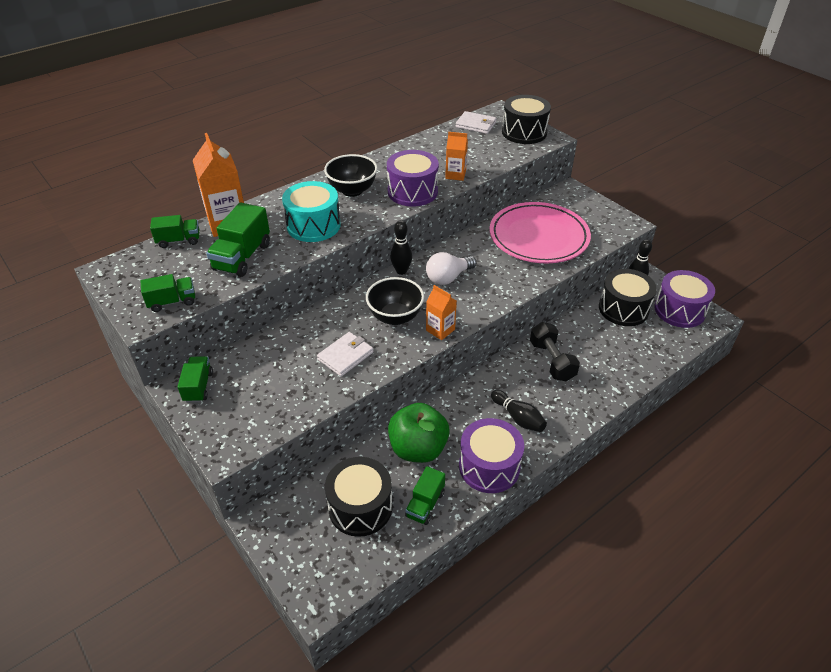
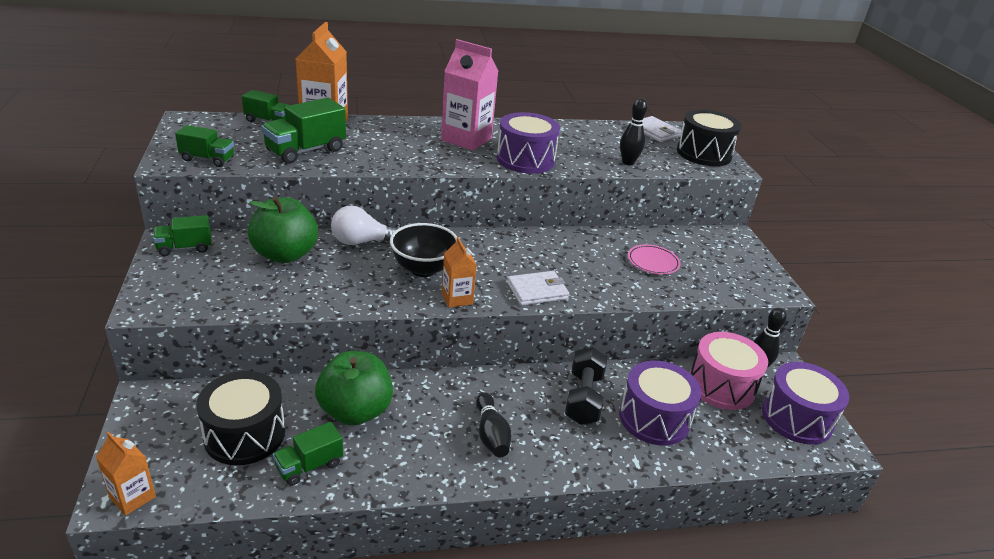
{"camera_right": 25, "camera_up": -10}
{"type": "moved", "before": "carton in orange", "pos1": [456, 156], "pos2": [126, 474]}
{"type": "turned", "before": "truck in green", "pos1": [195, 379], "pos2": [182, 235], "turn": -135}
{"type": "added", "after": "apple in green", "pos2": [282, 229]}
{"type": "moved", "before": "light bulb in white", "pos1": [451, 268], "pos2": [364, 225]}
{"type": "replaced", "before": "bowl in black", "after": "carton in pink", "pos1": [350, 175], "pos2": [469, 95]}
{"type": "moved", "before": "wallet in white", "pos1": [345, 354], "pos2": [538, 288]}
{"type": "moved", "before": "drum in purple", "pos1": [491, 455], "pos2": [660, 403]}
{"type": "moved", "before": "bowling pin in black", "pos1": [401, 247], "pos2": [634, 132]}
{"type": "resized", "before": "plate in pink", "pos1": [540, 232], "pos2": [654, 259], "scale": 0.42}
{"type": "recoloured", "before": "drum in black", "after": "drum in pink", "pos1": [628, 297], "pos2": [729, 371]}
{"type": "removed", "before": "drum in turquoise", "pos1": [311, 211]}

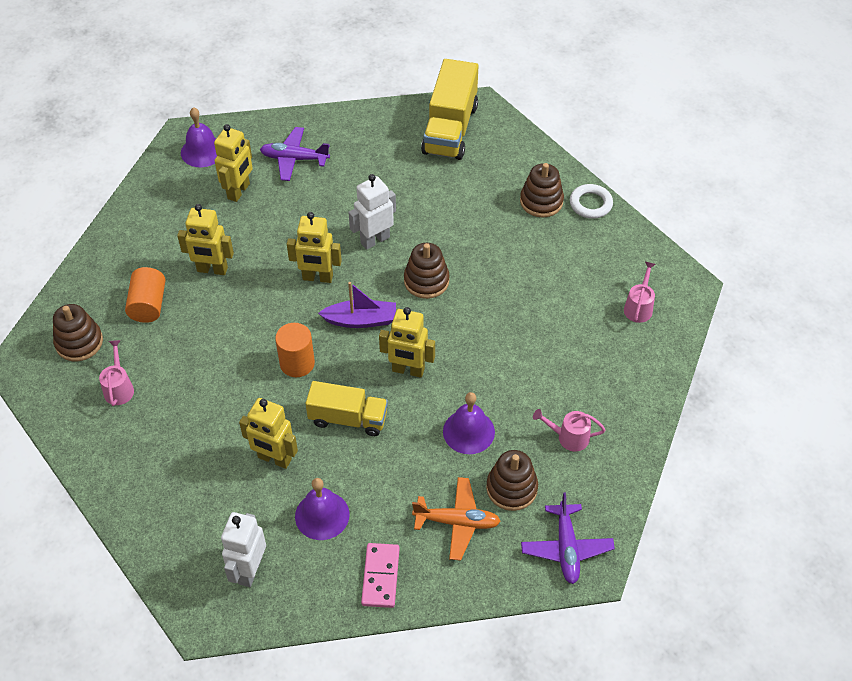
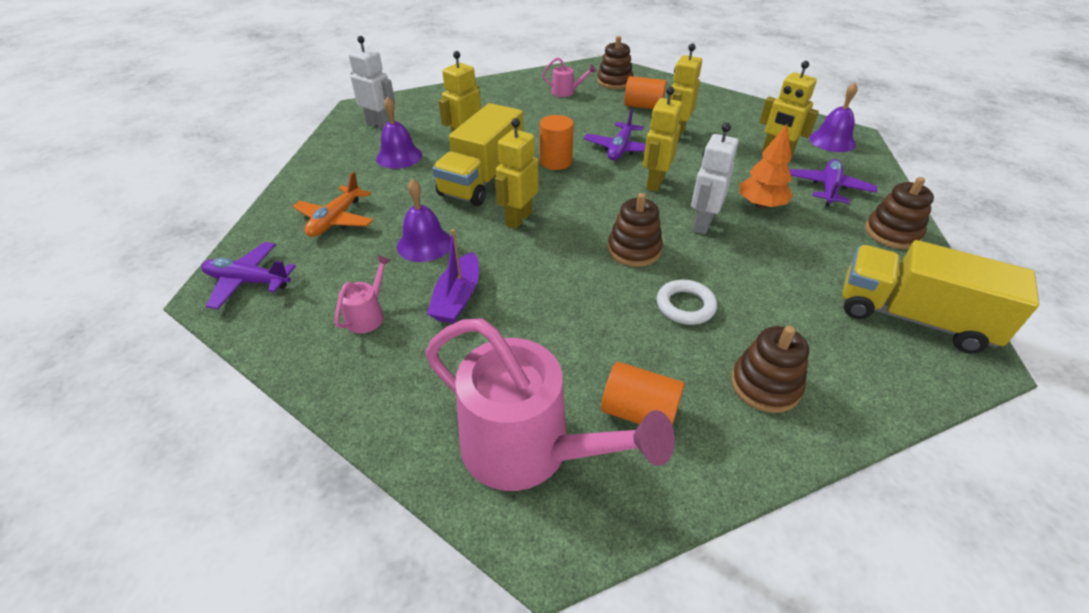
{"camera_right": 105, "camera_up": -10}
{"type": "resized", "before": "watering can in pink", "pos1": [639, 292], "pos2": [550, 404], "scale": 2.34}
{"type": "moved", "before": "boat in purple", "pos1": [357, 305], "pos2": [453, 276]}
{"type": "resized", "before": "truck in yellow", "pos1": [347, 408], "pos2": [477, 154], "scale": 1.51}
{"type": "added", "after": "plane in purple", "pos2": [615, 134]}
{"type": "added", "after": "cylinder in orange", "pos2": [643, 394]}
{"type": "moved", "before": "ring in white", "pos1": [591, 201], "pos2": [687, 302]}
{"type": "turned", "before": "robot in white", "pos1": [372, 212], "pos2": [715, 178], "turn": -135}
{"type": "added", "after": "tree in orange", "pos2": [766, 166]}
{"type": "moved", "before": "stacking toy in brown", "pos1": [512, 480], "pos2": [899, 213]}
{"type": "removed", "before": "domino in pink", "pos1": [380, 575]}

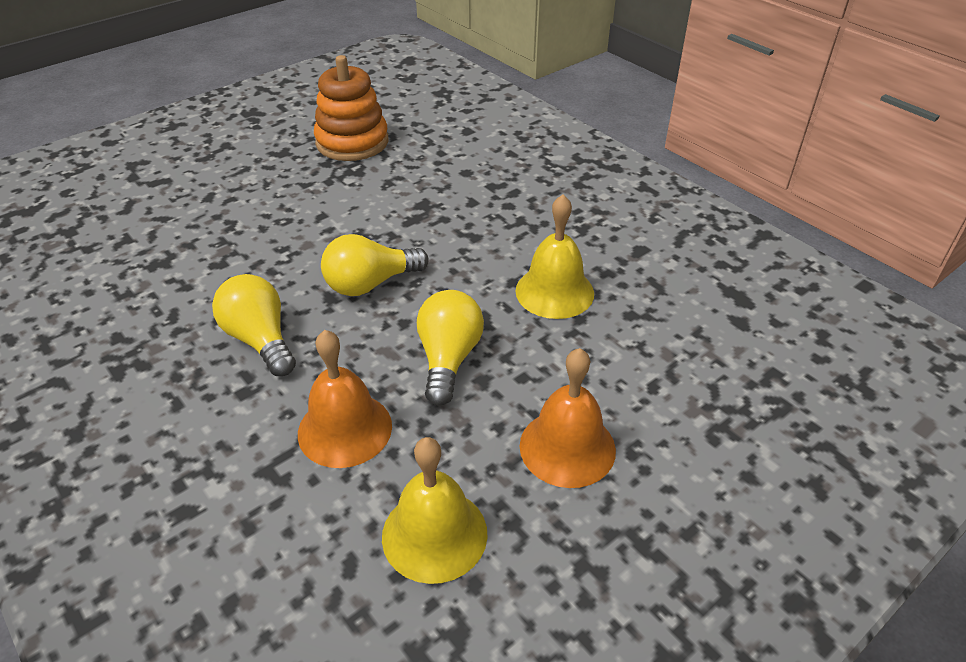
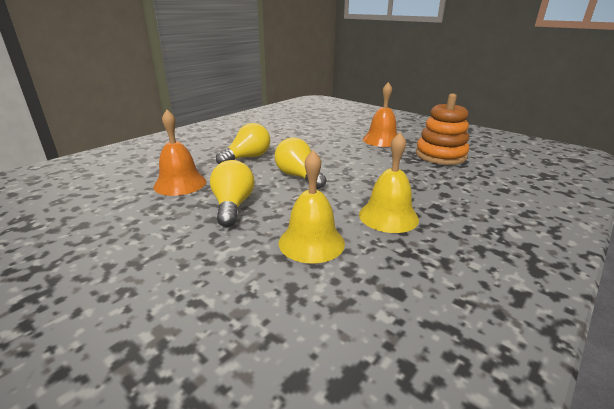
{"camera_right": 80, "camera_up": -15}
{"type": "turned", "before": "light bulb in yellow", "pos1": [450, 348], "pos2": [232, 193], "turn": -90}
{"type": "moved", "before": "bell in yellow", "pos1": [435, 510], "pos2": [389, 183]}
{"type": "moved", "before": "bell in orange", "pos1": [568, 418], "pos2": [380, 114]}

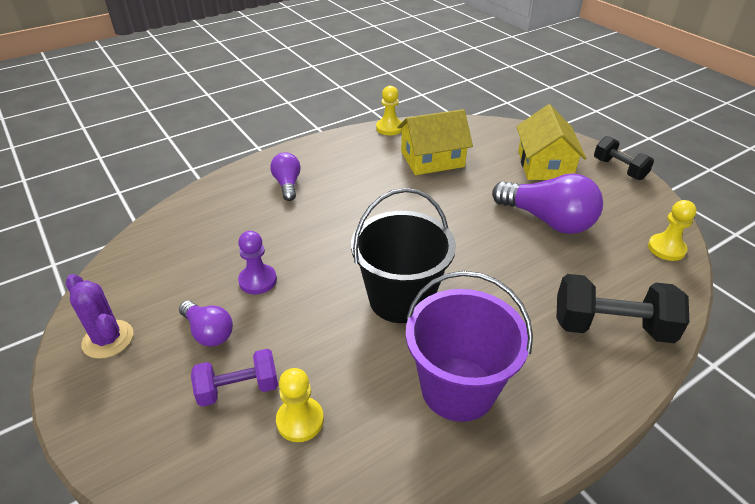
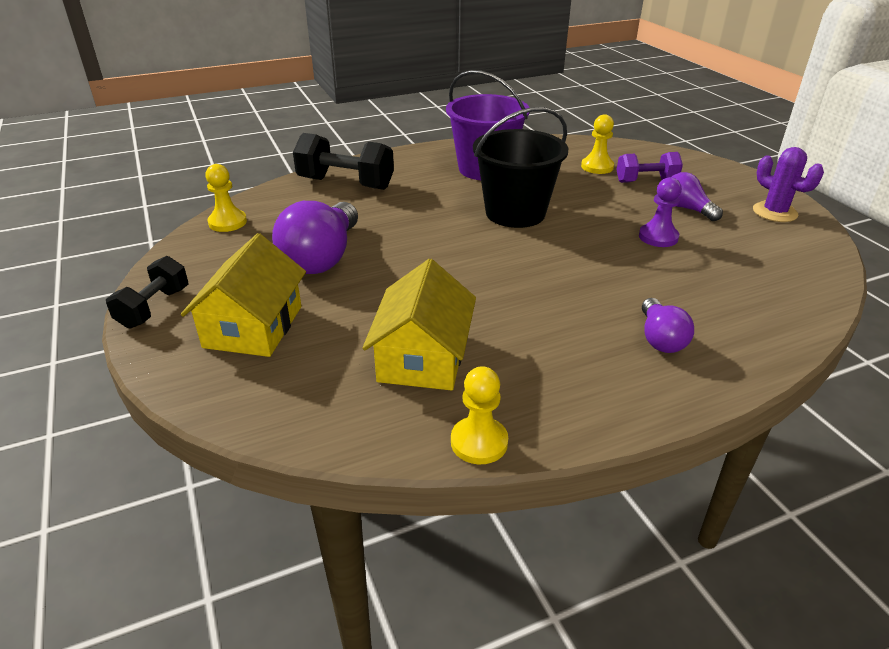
{"camera_right": -170, "camera_up": -5}
{"type": "turned", "before": "dumbbell in black", "pos1": [624, 158], "pos2": [147, 292], "turn": 45}
{"type": "turned", "before": "light bulb in purple", "pos1": [547, 203], "pos2": [315, 237], "turn": -120}
{"type": "turned", "before": "house in yellow", "pos1": [435, 142], "pos2": [419, 325], "turn": -75}

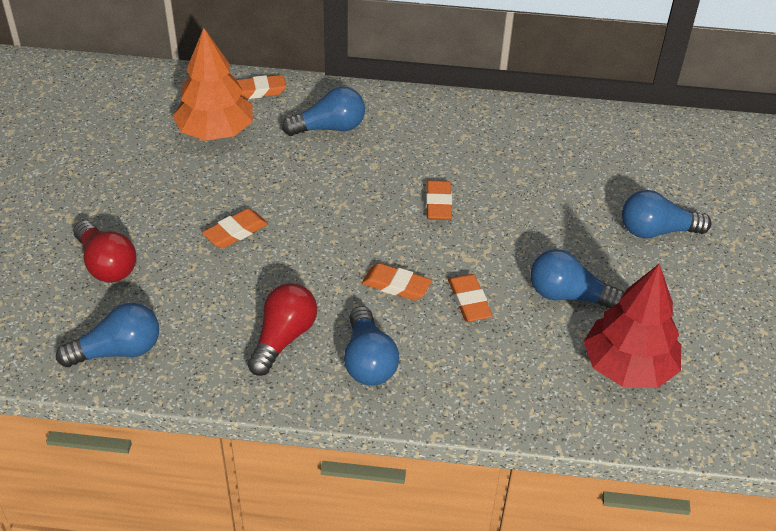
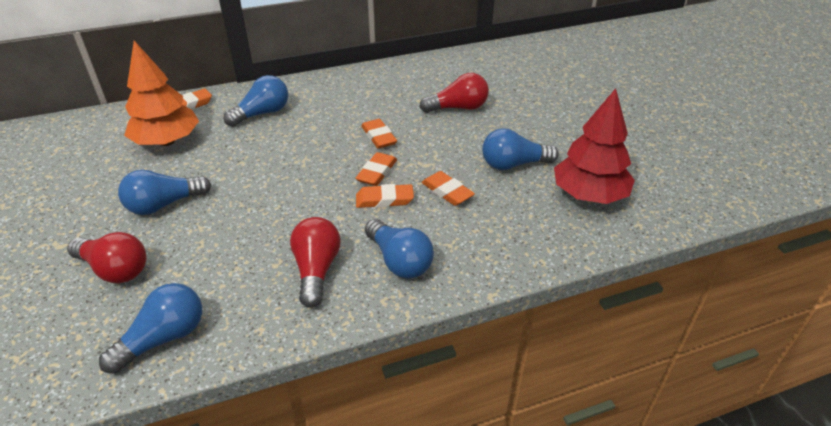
{"camera_right": -25, "camera_up": -5}
{"type": "moved", "before": "light bulb in blue", "pos1": [667, 214], "pos2": [164, 192]}
{"type": "moved", "before": "eraser in orange", "pos1": [235, 228], "pos2": [376, 169]}
{"type": "added", "after": "light bulb in red", "pos2": [454, 93]}

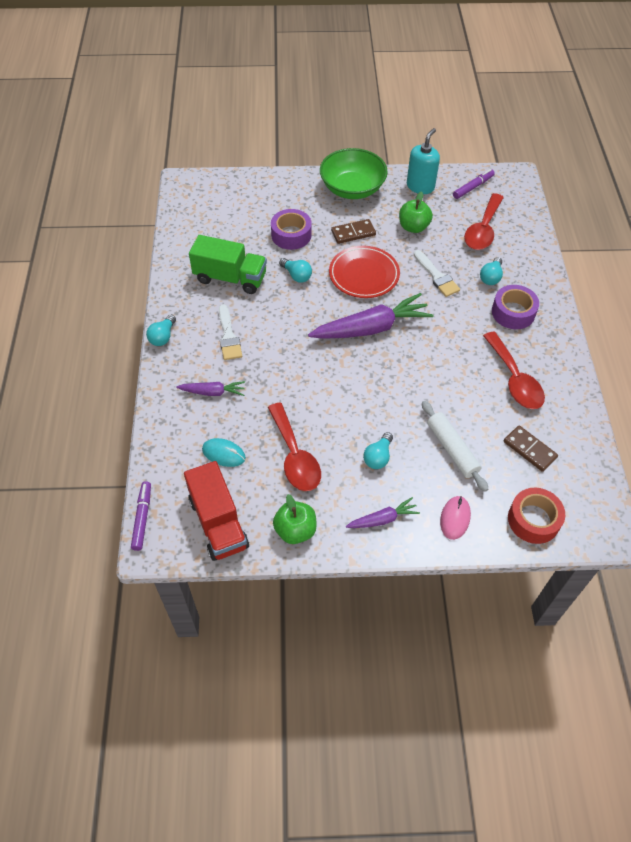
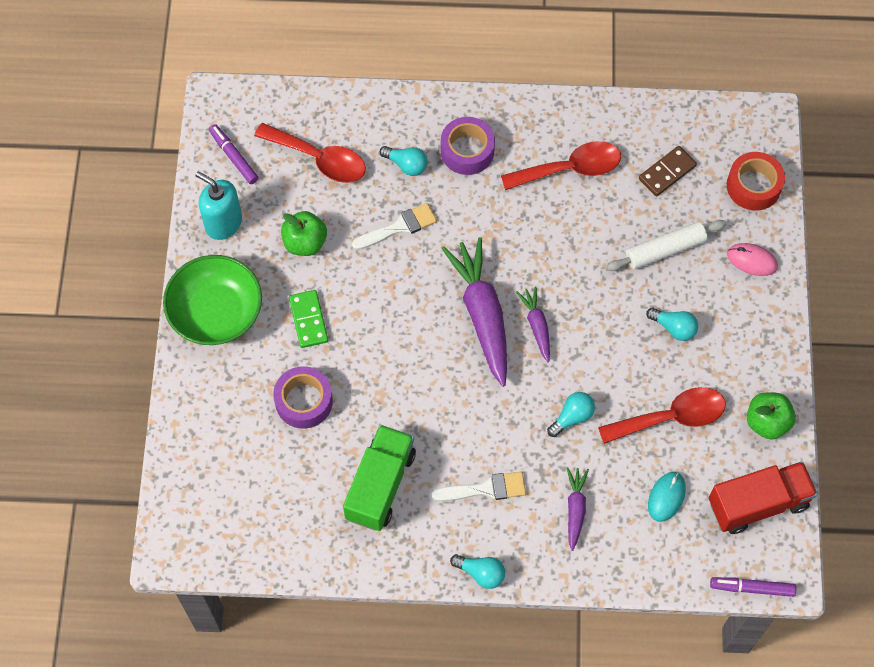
{"camera_right": -85, "camera_up": 10}
{"type": "recoloured", "before": "domino in brown", "after": "domino in green", "pos1": [353, 231], "pos2": [308, 319]}
{"type": "moved", "before": "carrot in purple", "pos1": [383, 512], "pos2": [533, 324]}
{"type": "moved", "before": "light bulb in turquoise", "pos1": [295, 270], "pos2": [571, 414]}
{"type": "removed", "before": "plate in red", "pos1": [364, 272]}

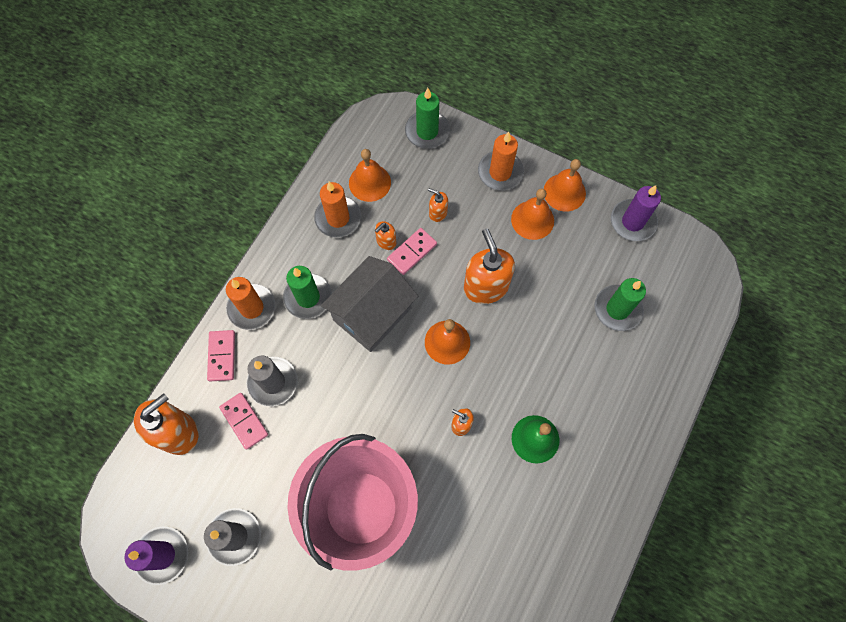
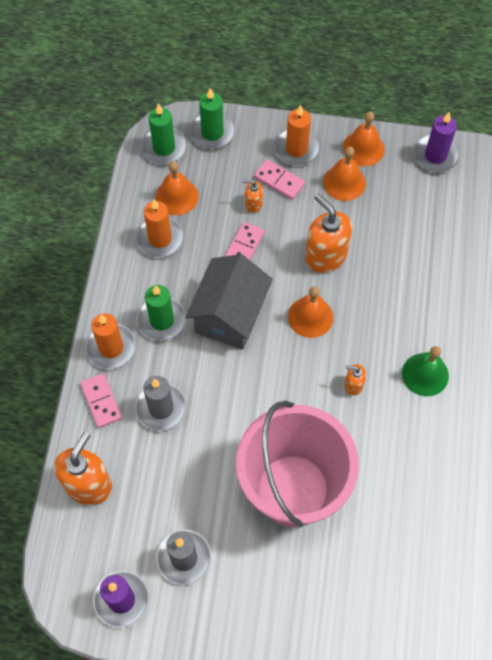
{"camera_right": -20, "camera_up": -5}
{"type": "moved", "before": "candle in green", "pos1": [620, 304], "pos2": [164, 133]}
{"type": "moved", "before": "domino in pink", "pos1": [243, 421], "pos2": [279, 180]}
{"type": "removed", "before": "soap dispenser in orange", "pos1": [385, 235]}

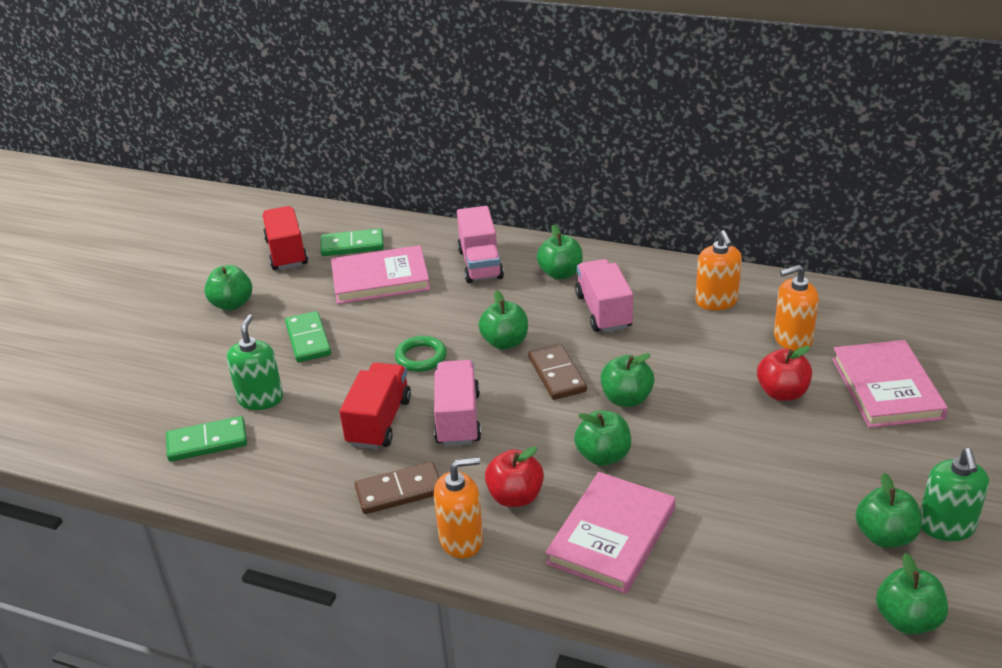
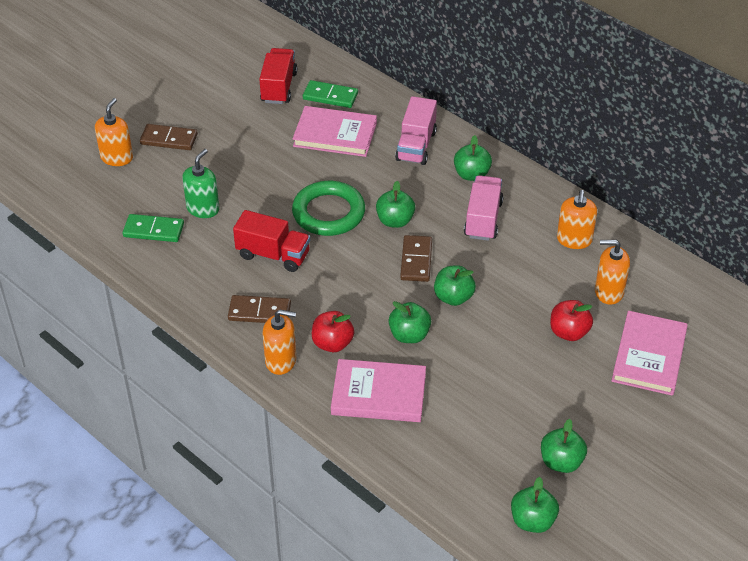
{"camera_right": 20, "camera_up": 10}
{"type": "added", "after": "soap dispenser in orange", "pos2": [114, 132]}
{"type": "added", "after": "domino in brown", "pos2": [169, 137]}
{"type": "turned", "before": "truck in red", "pos1": [375, 406], "pos2": [271, 241], "turn": 75}
{"type": "resized", "before": "ring in green", "pos1": [421, 354], "pos2": [328, 208], "scale": 1.81}
{"type": "turned", "before": "book in pink", "pos1": [610, 533], "pos2": [378, 390], "turn": 45}
{"type": "removed", "before": "apple in green", "pos1": [228, 287]}
{"type": "removed", "before": "domino in green", "pos1": [308, 336]}
{"type": "removed", "before": "truck in pink", "pos1": [457, 403]}
{"type": "removed", "before": "soap dispenser in green", "pos1": [954, 494]}

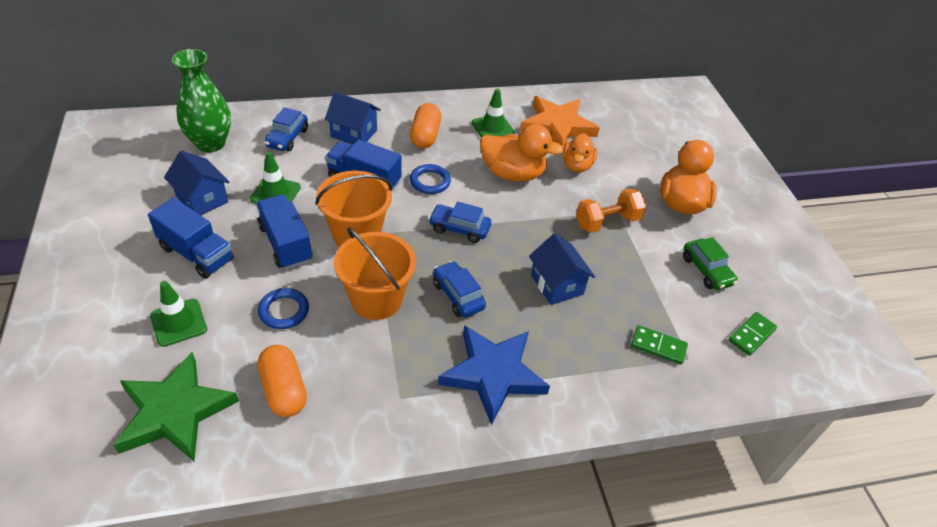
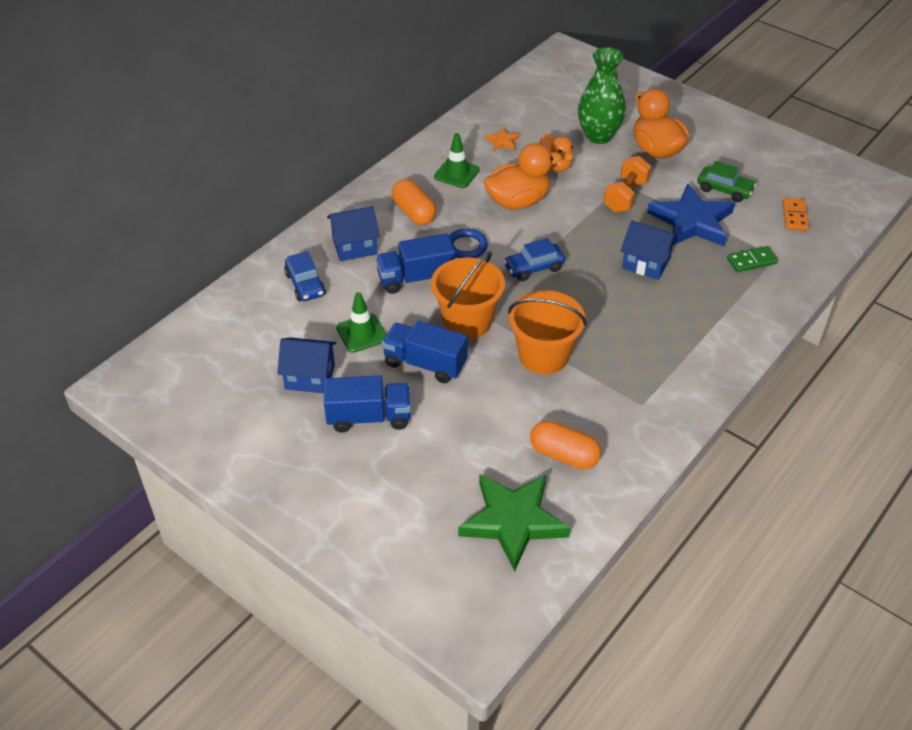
{"camera_right": -35, "camera_up": 0}
{"type": "resized", "before": "star in orange", "pos1": [560, 121], "pos2": [502, 139], "scale": 0.43}
{"type": "moved", "before": "vase in green", "pos1": [201, 101], "pos2": [602, 95]}
{"type": "moved", "before": "star in blue", "pos1": [494, 375], "pos2": [691, 214]}
{"type": "recoloured", "before": "domino in green", "after": "domino in orange", "pos1": [752, 334], "pos2": [796, 214]}
{"type": "removed", "before": "traffic cone in green", "pos1": [178, 314]}
{"type": "removed", "before": "ring in blue", "pos1": [283, 308]}
{"type": "removed", "before": "car in blue", "pos1": [459, 289]}

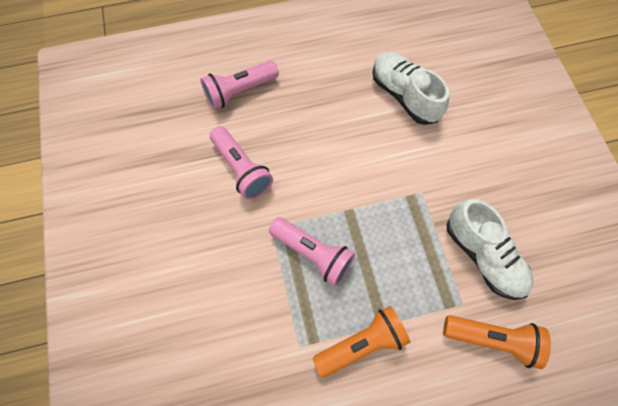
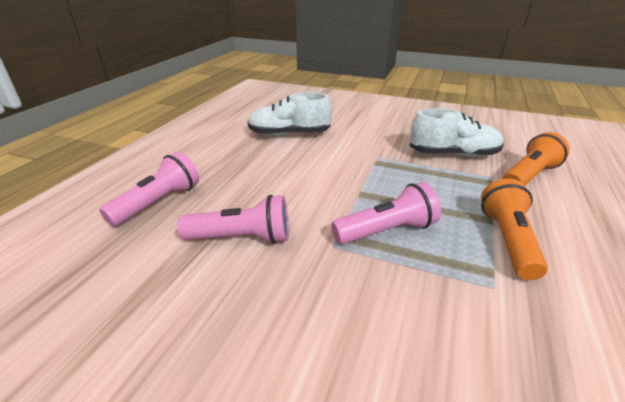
{"camera_right": -55, "camera_up": -35}
{"type": "turned", "before": "flashlight in pink", "pos1": [240, 85], "pos2": [149, 189], "turn": -150}

